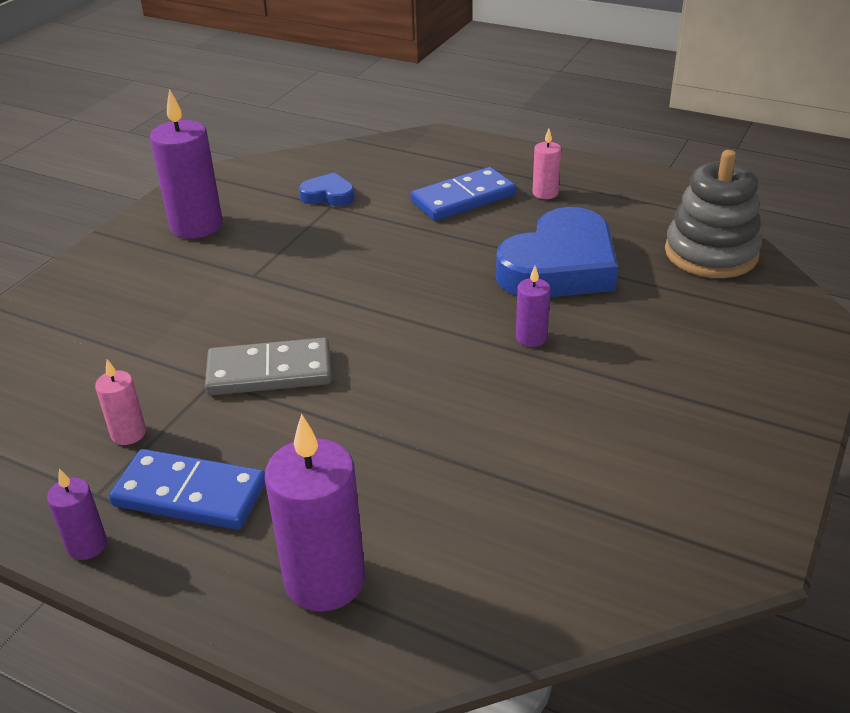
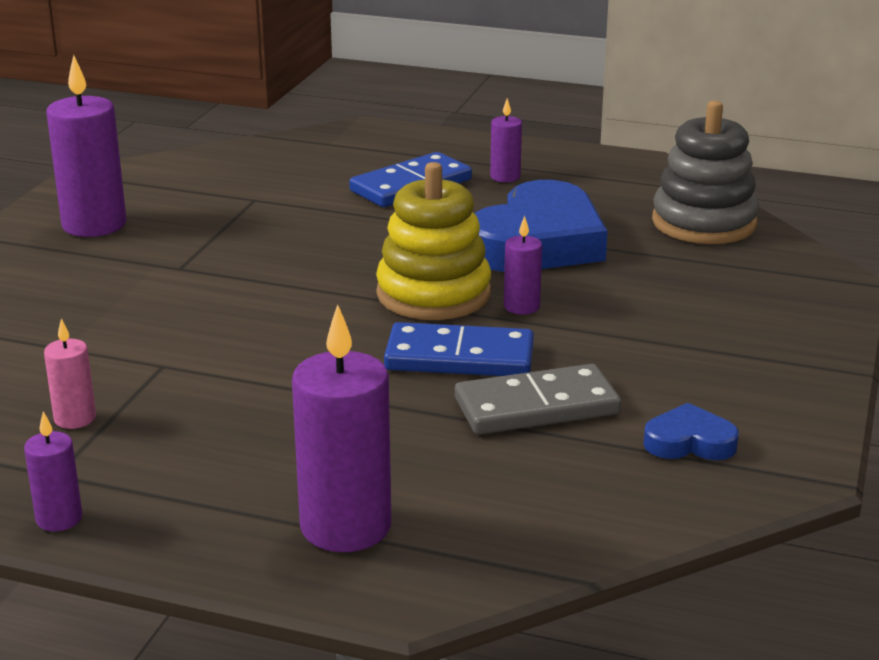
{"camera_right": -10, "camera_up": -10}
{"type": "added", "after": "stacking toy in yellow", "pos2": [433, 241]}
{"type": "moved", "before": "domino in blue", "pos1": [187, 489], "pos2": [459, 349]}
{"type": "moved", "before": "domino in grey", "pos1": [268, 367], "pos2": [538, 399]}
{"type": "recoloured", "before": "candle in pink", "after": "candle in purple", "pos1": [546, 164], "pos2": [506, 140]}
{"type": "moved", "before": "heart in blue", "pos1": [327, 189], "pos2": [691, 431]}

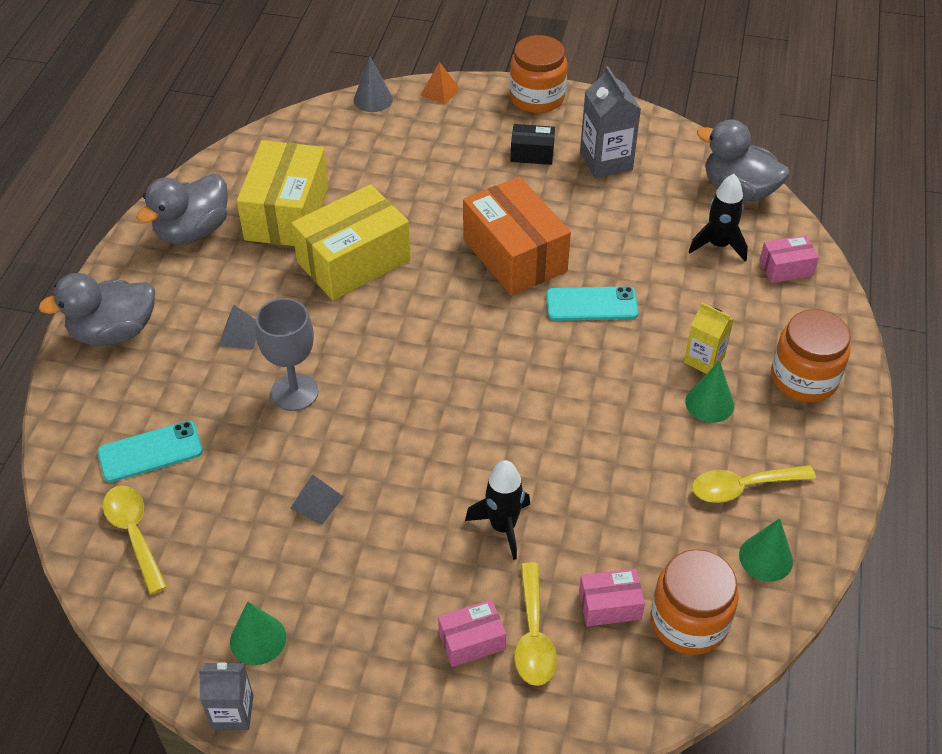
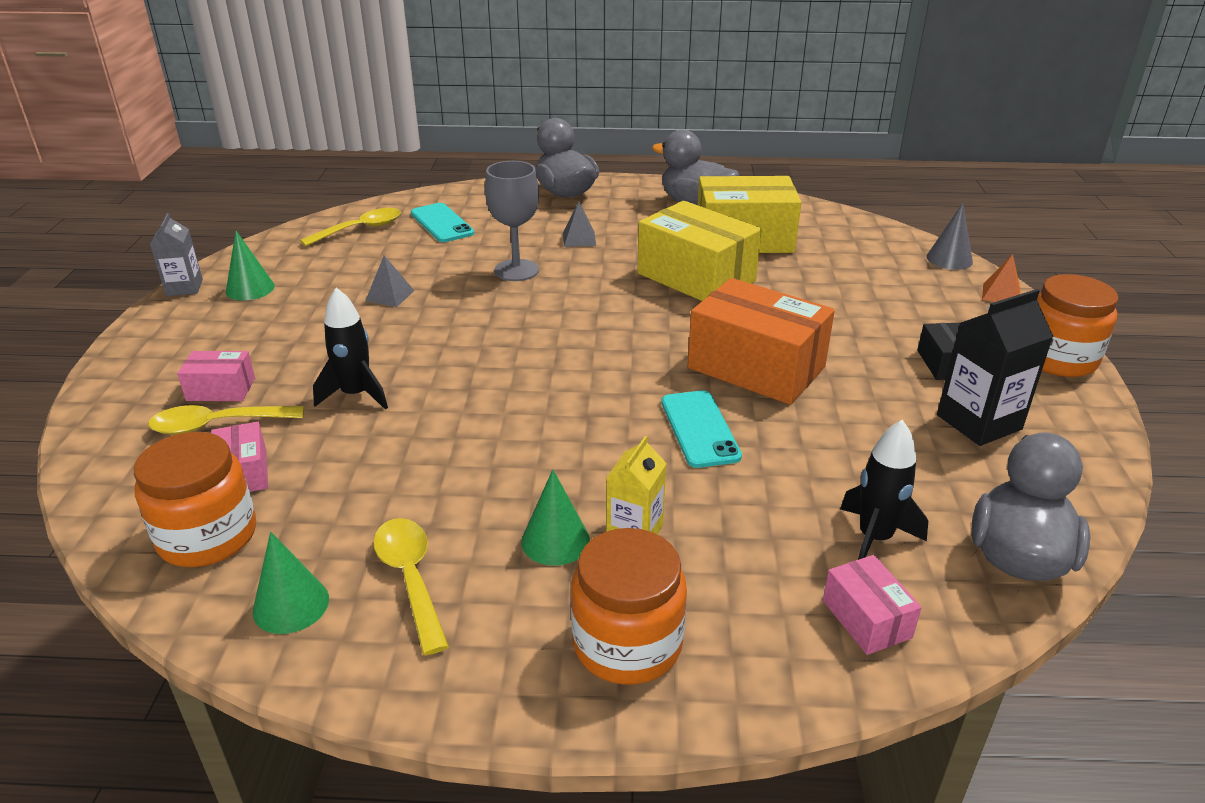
{"camera_right": 80, "camera_up": -15}
{"type": "turned", "before": "box in pink", "pos1": [472, 633], "pos2": [216, 376], "turn": -60}
{"type": "turned", "before": "box in orange", "pos1": [517, 236], "pos2": [761, 341], "turn": 75}
{"type": "recoloured", "before": "carton in grey", "after": "carton in black", "pos1": [610, 122], "pos2": [995, 367]}

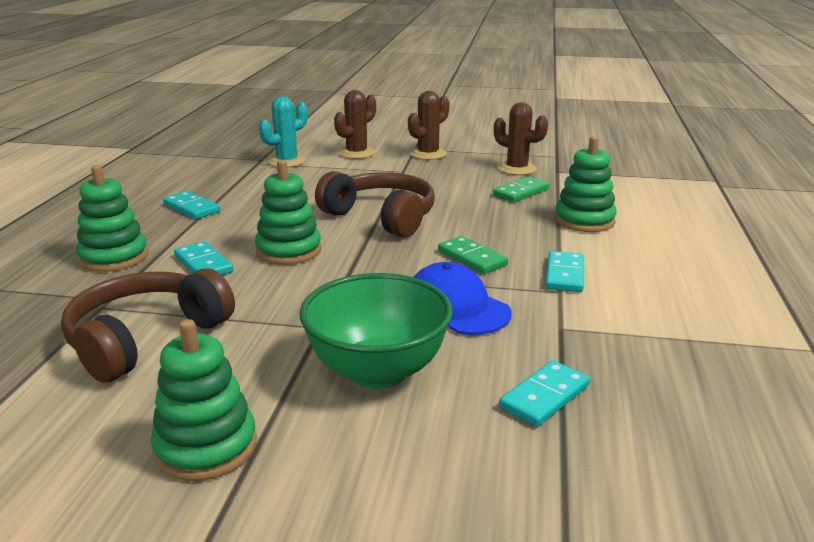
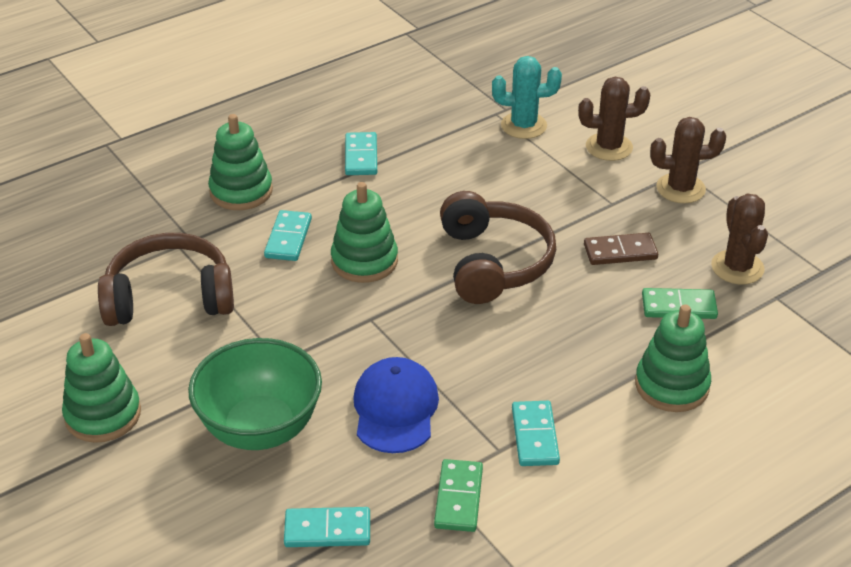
{"camera_right": 45, "camera_up": 15}
{"type": "moved", "before": "domino in green", "pos1": [473, 255], "pos2": [458, 495]}
{"type": "turned", "before": "domino in turquoise", "pos1": [565, 271], "pos2": [536, 433], "turn": -60}
{"type": "added", "after": "domino in brown", "pos2": [621, 249]}

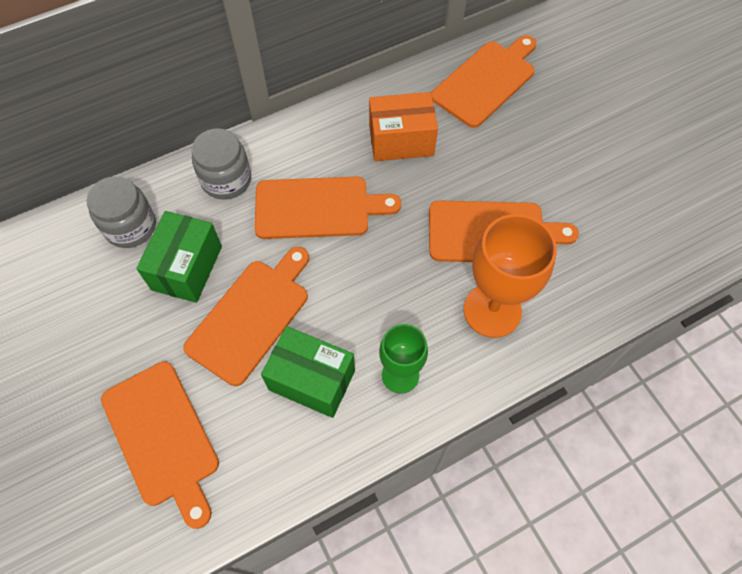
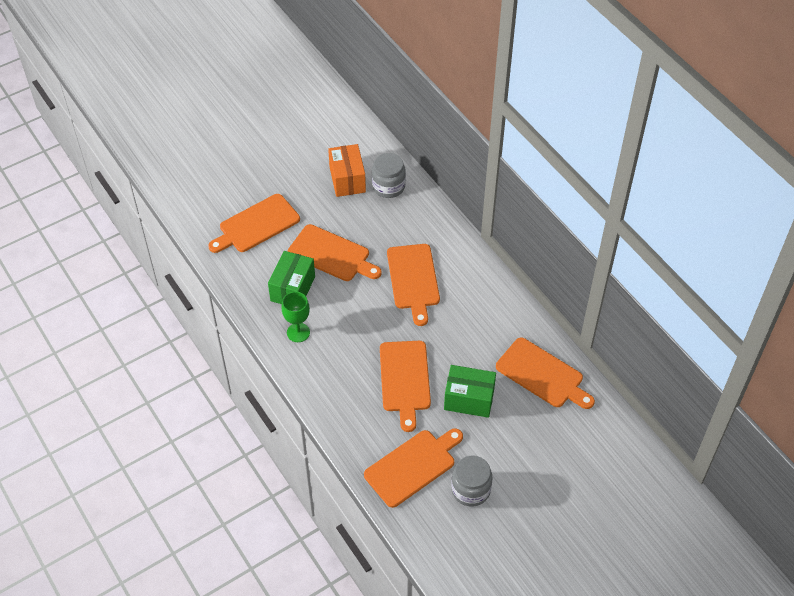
{"camera_right": 85, "camera_up": -10}
{"type": "moved", "before": "box in orange", "pos1": [403, 126], "pos2": [347, 170]}
{"type": "added", "after": "cutting board in orange", "pos2": [413, 468]}
{"type": "moved", "before": "box in green", "pos1": [179, 257], "pos2": [470, 391]}
{"type": "moved", "before": "jar in grey", "pos1": [221, 164], "pos2": [471, 480]}
{"type": "removed", "before": "goblet in orange", "pos1": [510, 276]}

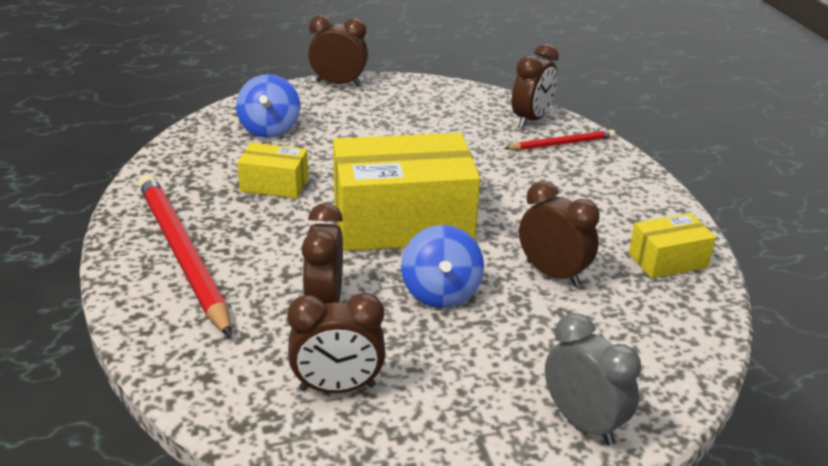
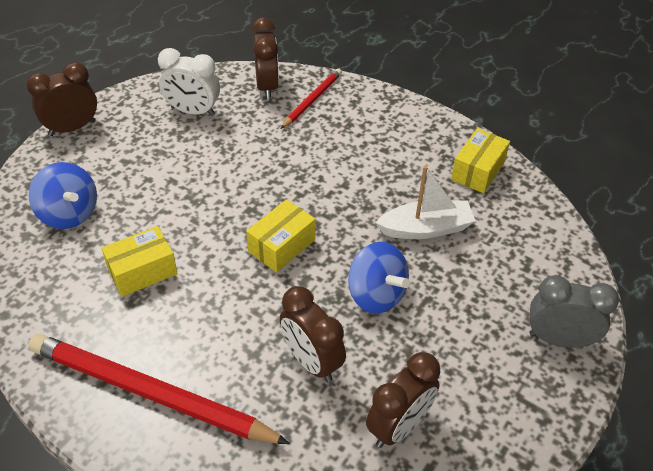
{"camera_right": -40, "camera_up": 15}
{"type": "added", "after": "clock in white", "pos2": [189, 82]}
{"type": "resized", "before": "box in yellow", "pos1": [406, 192], "pos2": [281, 235], "scale": 0.48}
{"type": "replaced", "before": "clock in brown", "after": "boat in white", "pos1": [559, 234], "pos2": [425, 202]}

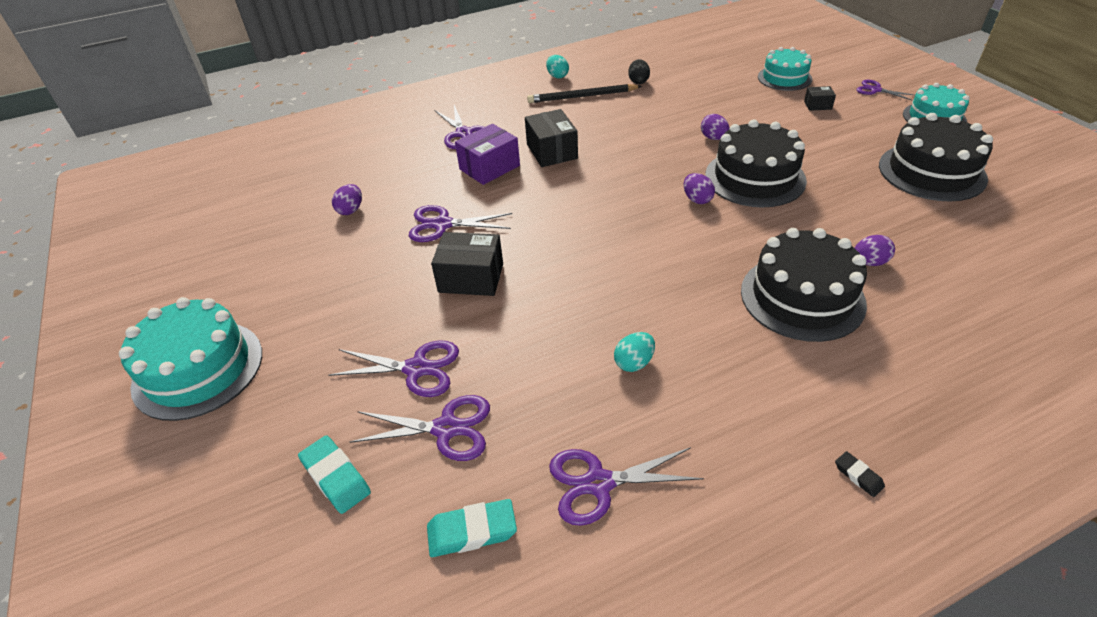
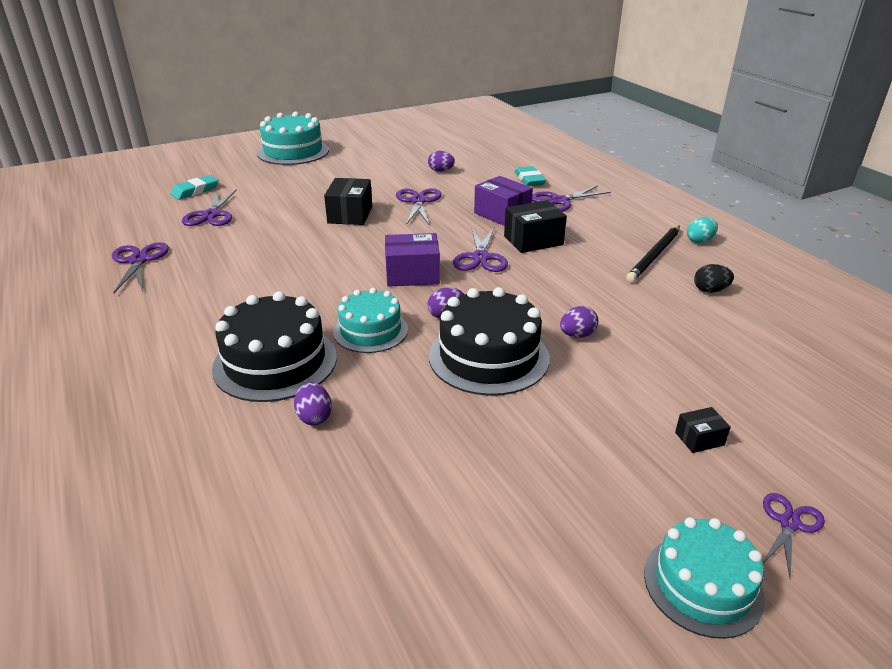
{"camera_right": 85, "camera_up": -10}
{"type": "moved", "before": "cake in turquoise", "pos1": [785, 69], "pos2": [370, 320]}
{"type": "added", "after": "box in purple", "pos2": [412, 260]}
{"type": "moved", "before": "scissors in purple", "pos1": [393, 368], "pos2": [480, 250]}
{"type": "moved", "before": "eraser in turquoise", "pos1": [472, 528], "pos2": [530, 176]}
{"type": "turned", "before": "pencil in black", "pos1": [584, 93], "pos2": [653, 253], "turn": -135}
{"type": "turned", "before": "box in black", "pos1": [820, 98], "pos2": [703, 430], "turn": 75}
{"type": "removed", "before": "egg in turquoise", "pos1": [634, 352]}
{"type": "removed", "before": "eraser in black", "pos1": [860, 474]}
{"type": "removed", "before": "cake in black", "pos1": [936, 157]}

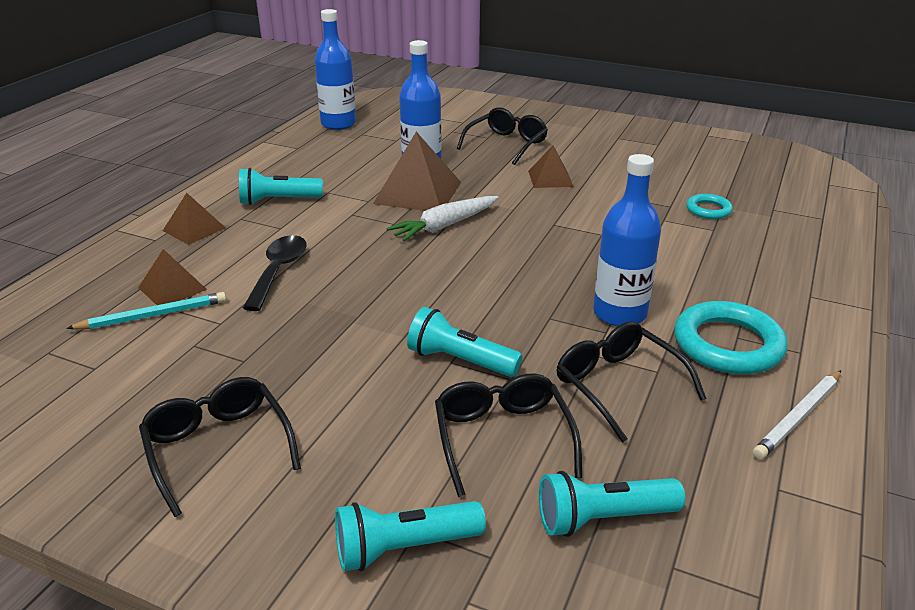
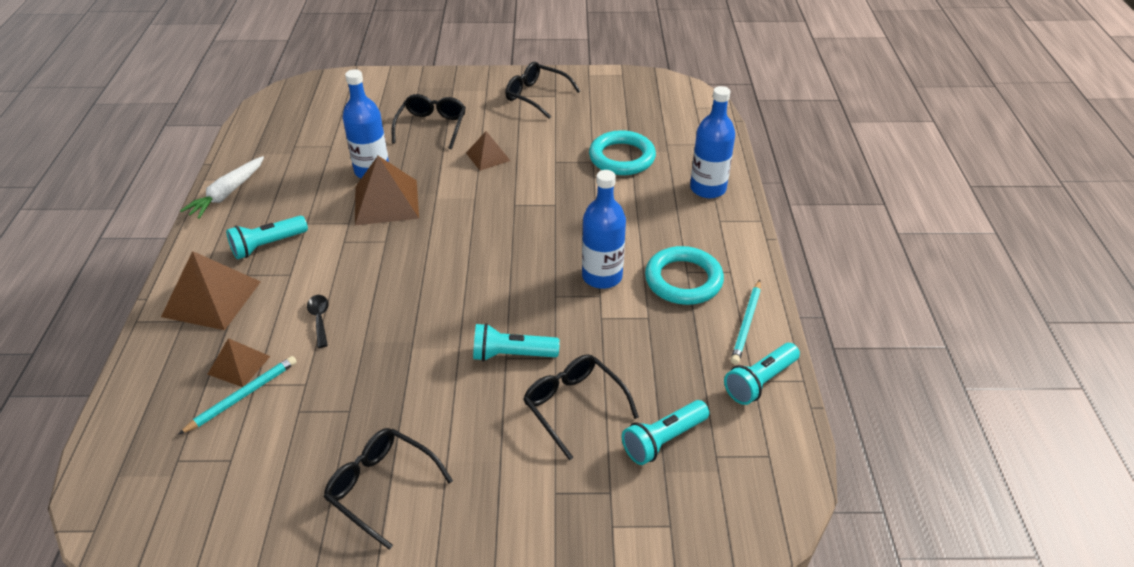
{"camera_right": -25, "camera_up": 10}
{"type": "resized", "before": "pyramid in brown", "pos1": [194, 219], "pos2": [211, 290], "scale": 1.73}
{"type": "moved", "before": "carrot in white", "pos1": [442, 218], "pos2": [222, 187]}
{"type": "resized", "before": "spoon in black", "pos1": [275, 273], "pos2": [317, 321], "scale": 0.64}
{"type": "moved", "before": "glasses in black", "pos1": [631, 382], "pos2": [542, 90]}
{"type": "resized", "before": "ring in turquoise", "pos1": [709, 206], "pos2": [622, 152], "scale": 1.86}
{"type": "moved", "before": "bottle in blue", "pos1": [335, 69], "pos2": [712, 142]}
{"type": "moved", "before": "flashlight in turquoise", "pos1": [410, 536], "pos2": [762, 374]}
{"type": "recoloured", "before": "pencil in white", "after": "pencil in turquoise", "pos1": [796, 415], "pos2": [746, 322]}

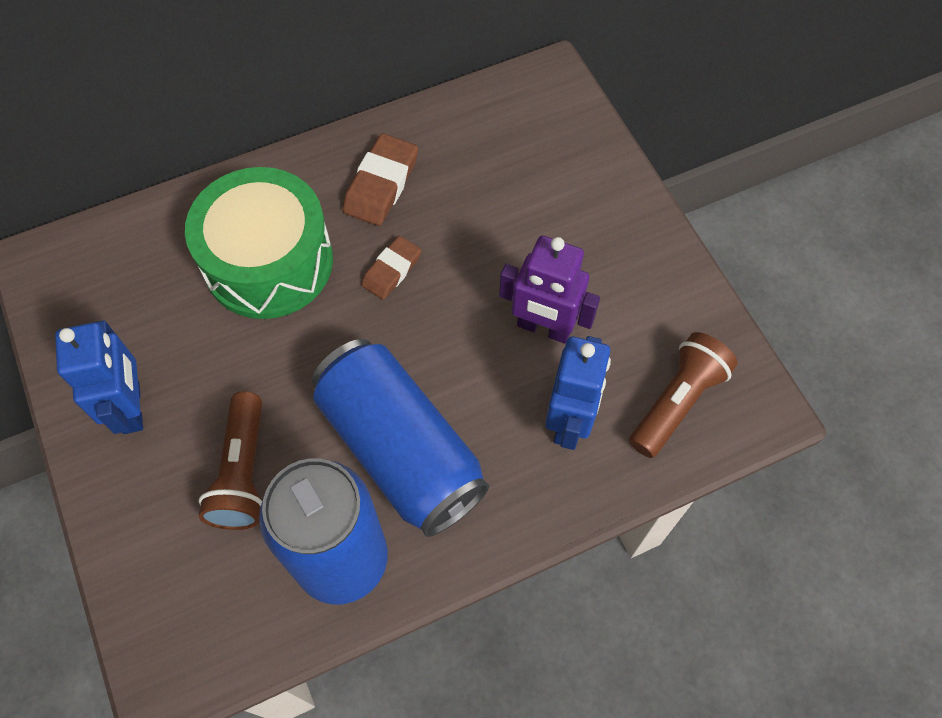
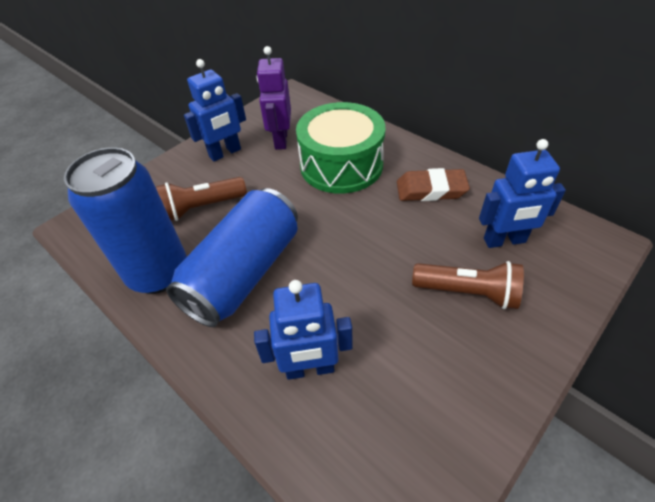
{"camera_right": 70, "camera_up": -15}
{"type": "moved", "before": "robot in purple", "pos1": [549, 290], "pos2": [274, 98]}
{"type": "moved", "before": "flashlight in brown", "pos1": [683, 395], "pos2": [468, 285]}
{"type": "added", "after": "robot in blue", "pos2": [522, 193]}
{"type": "removed", "before": "eraser in brown", "pos1": [391, 268]}

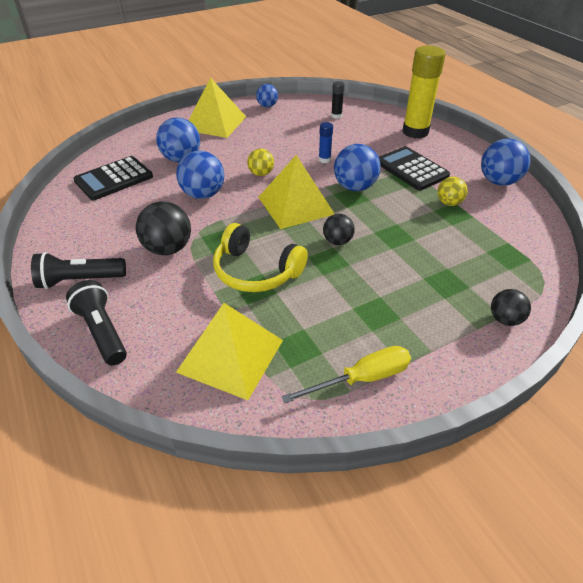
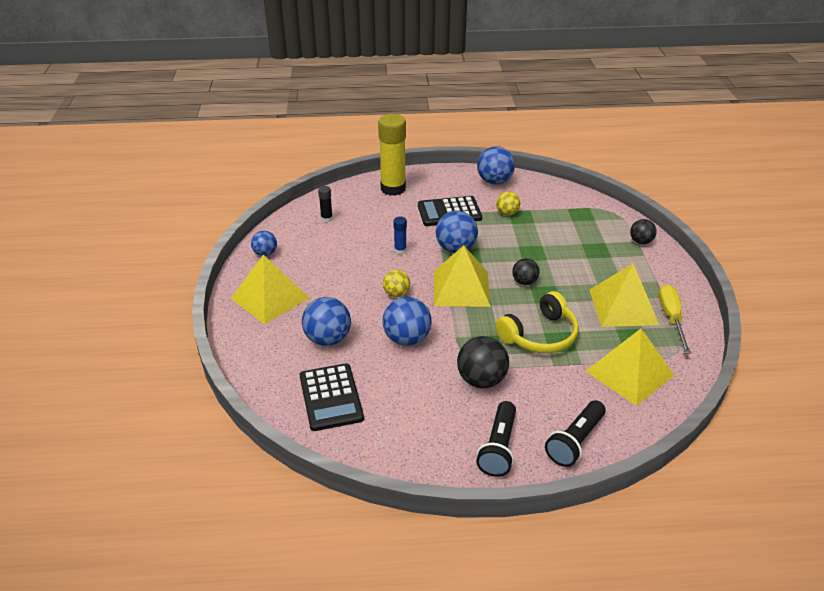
{"camera_right": -65, "camera_up": -5}
{"type": "turned", "before": "flashlight in black", "pos1": [96, 323], "pos2": [575, 433], "turn": -45}
{"type": "added", "after": "pyramid in yellow", "pos2": [624, 295]}

